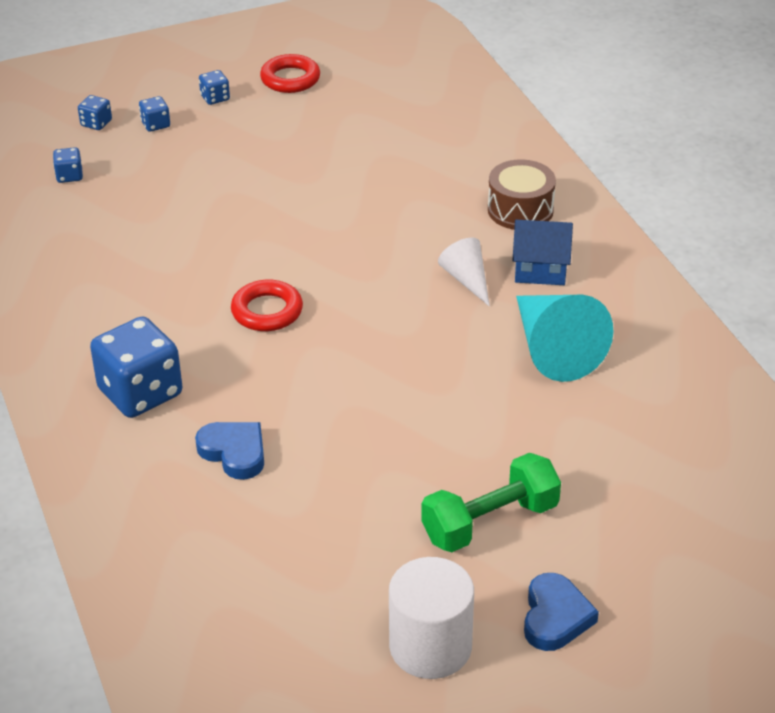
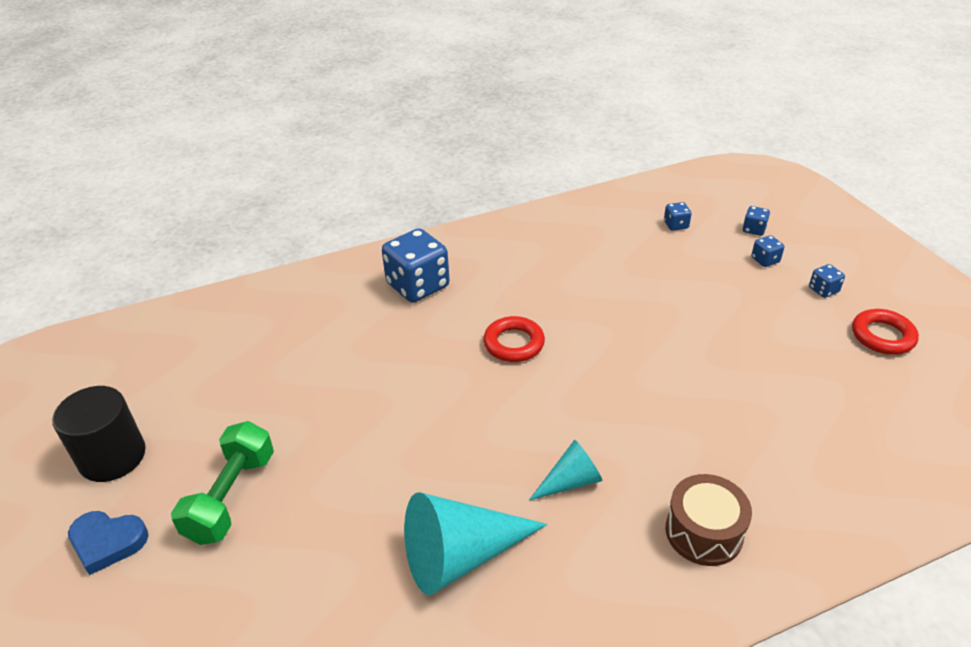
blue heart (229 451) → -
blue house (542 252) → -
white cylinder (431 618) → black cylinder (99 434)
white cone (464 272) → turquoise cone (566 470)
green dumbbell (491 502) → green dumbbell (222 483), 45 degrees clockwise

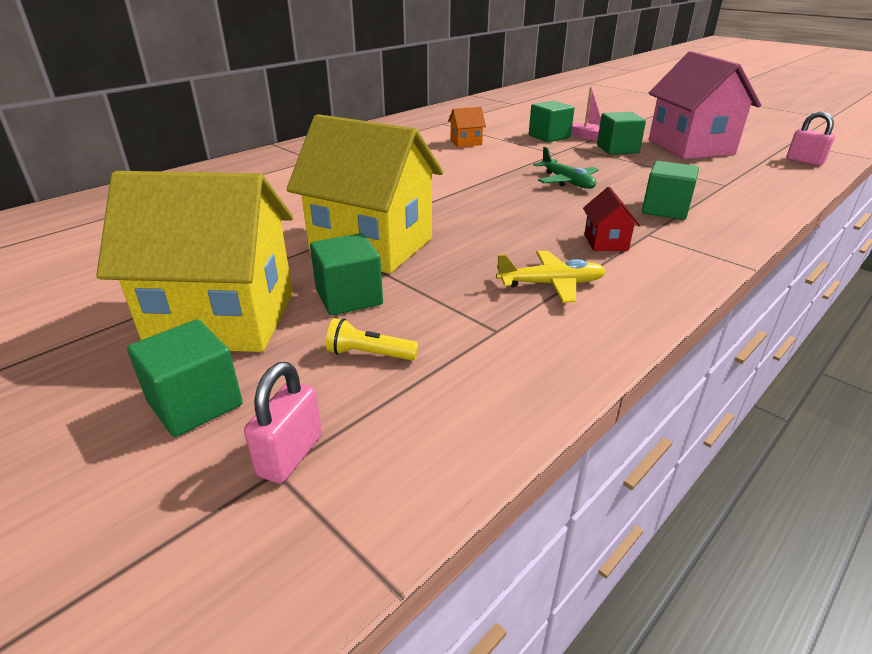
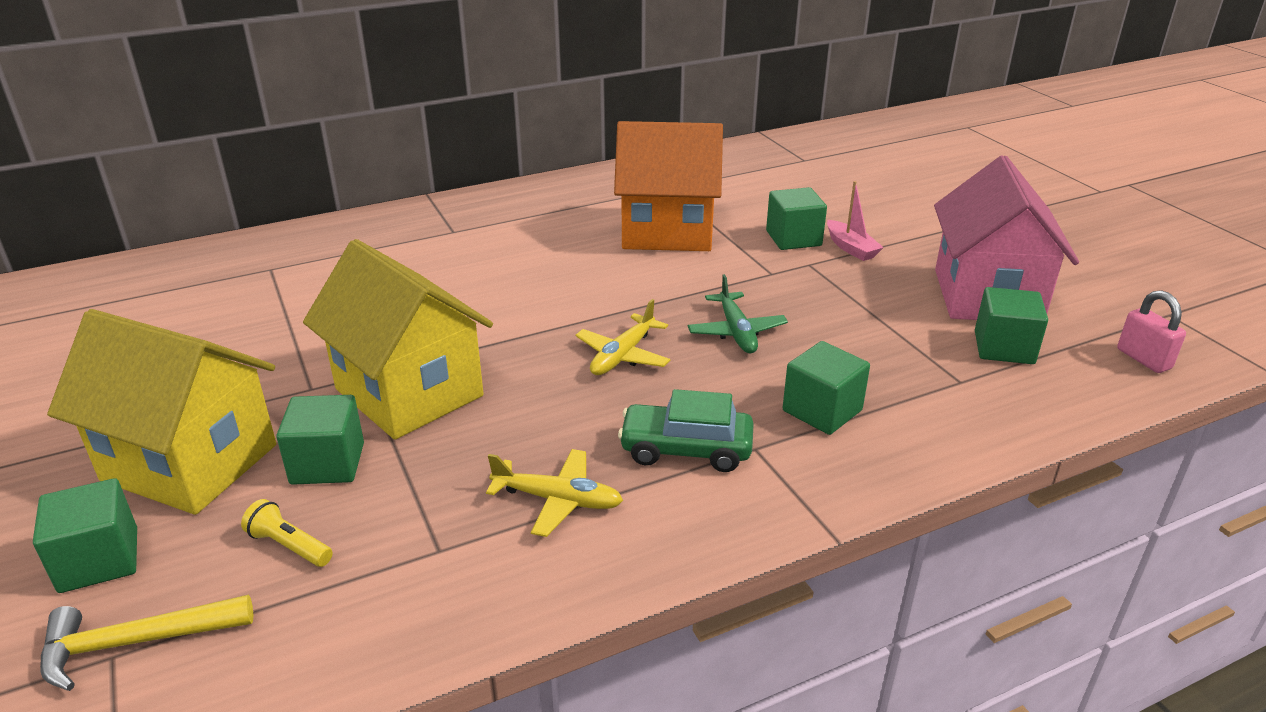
- → yellow plane (622 337)
green cube (621 133) → green cube (1011 325), shifted
pink padlock (283 423) → yellow hammer (146 642)
red house (611 219) → green car (686 430)
orange house (467 127) → orange house (668 186), x2.40

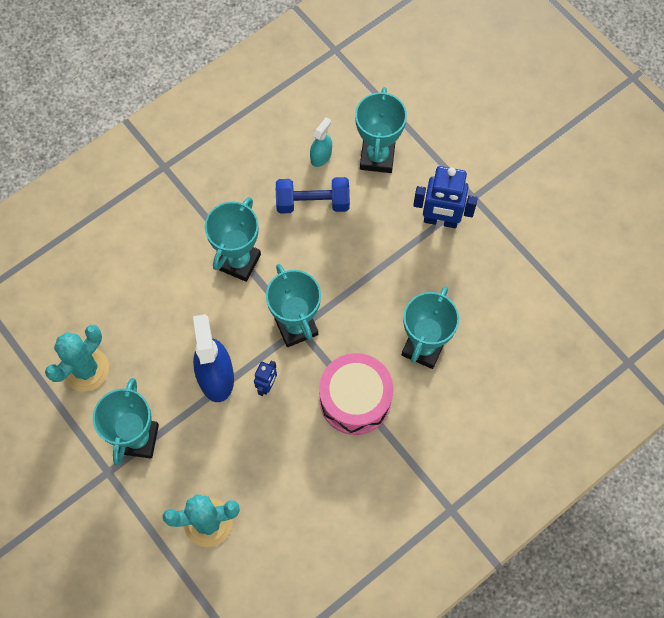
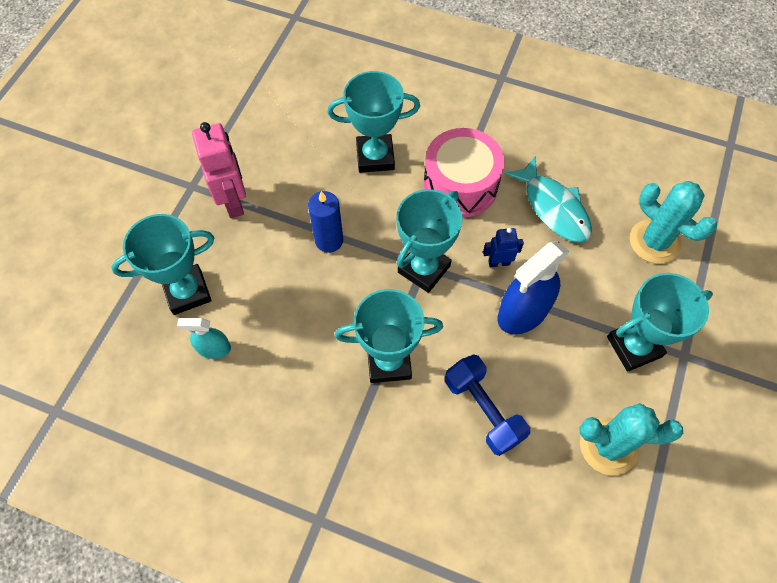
- → blue candle (325 222)
- → turquoise fish (548 199)
blue dumbbell (313 195) → blue dumbbell (487 405), shifted
blue robot (445 197) → pink robot (219 170)

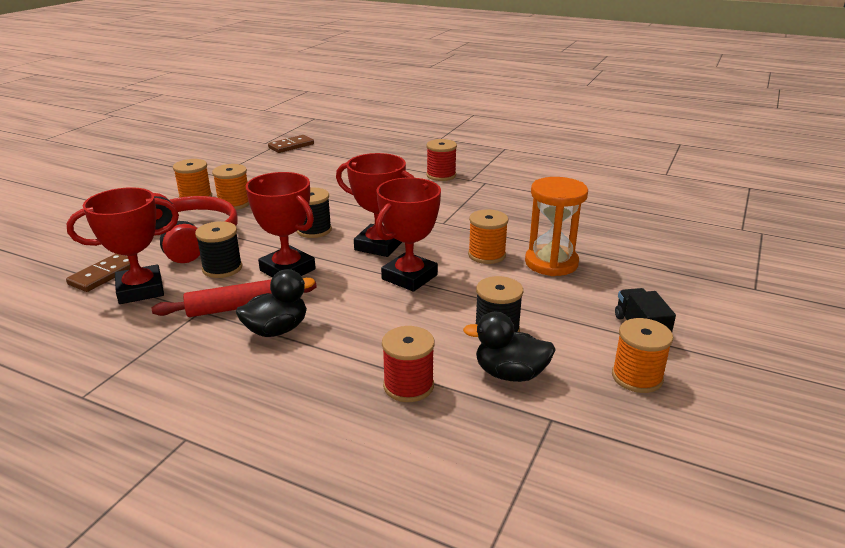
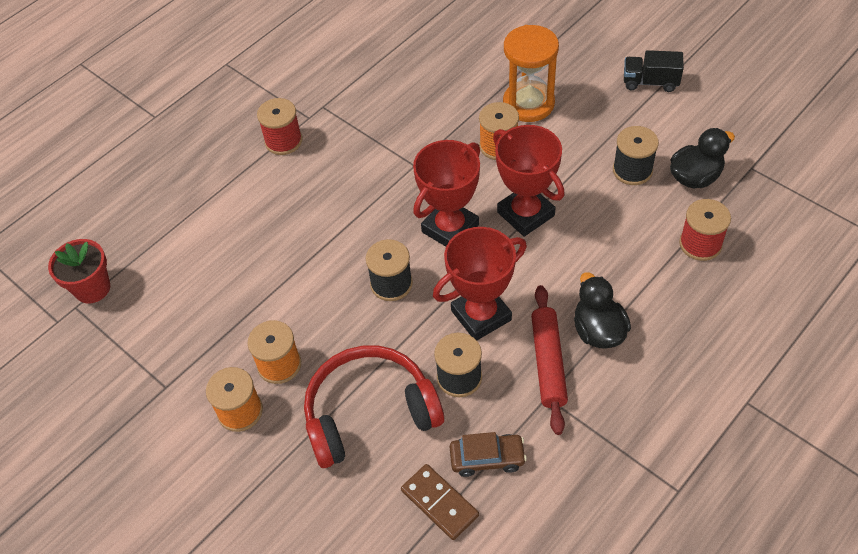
orange spool (642 355) → -
red trophy (123 245) → brown car (488 454)
brown domino (291 144) → red flower pot (79 271)
black duck (509 347) → black duck (702 158), 150 degrees counterclockwise

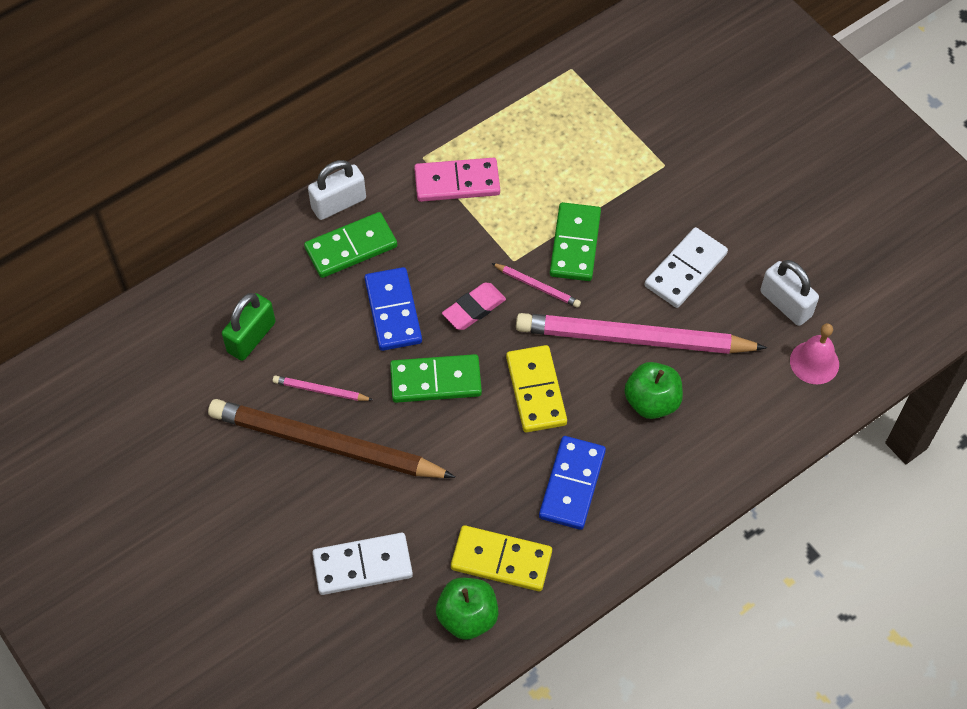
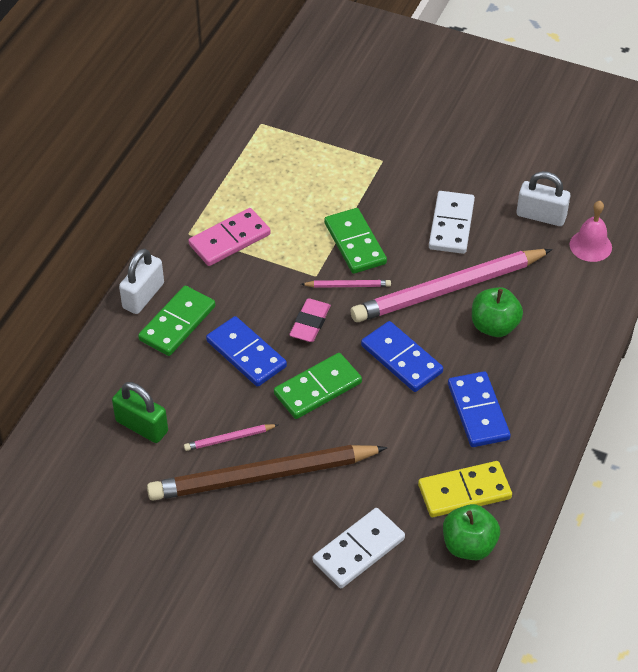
yellow domino (536 389) → blue domino (402 356)
green padlock (249 327) → green padlock (140 412), 60 degrees counterclockwise

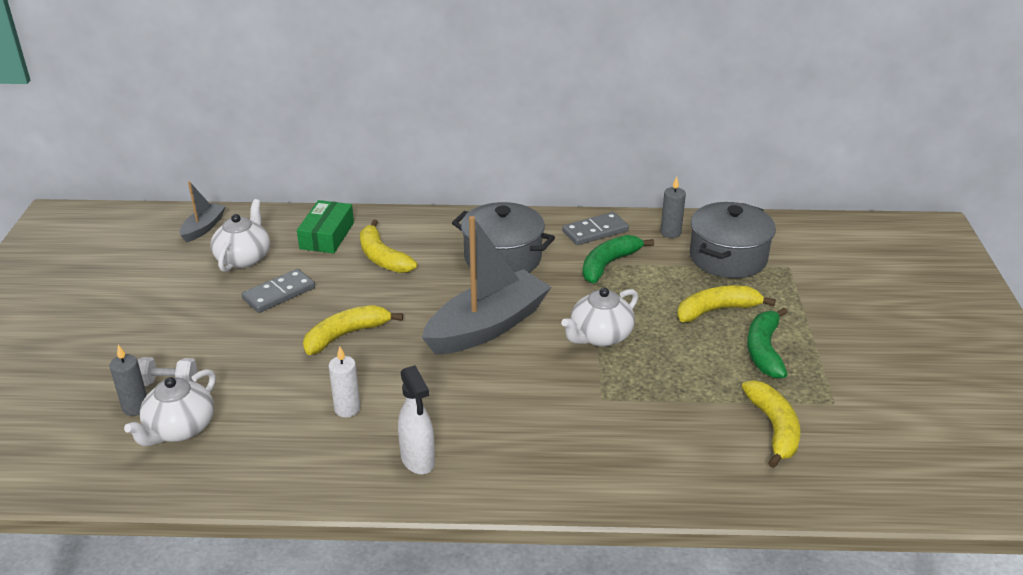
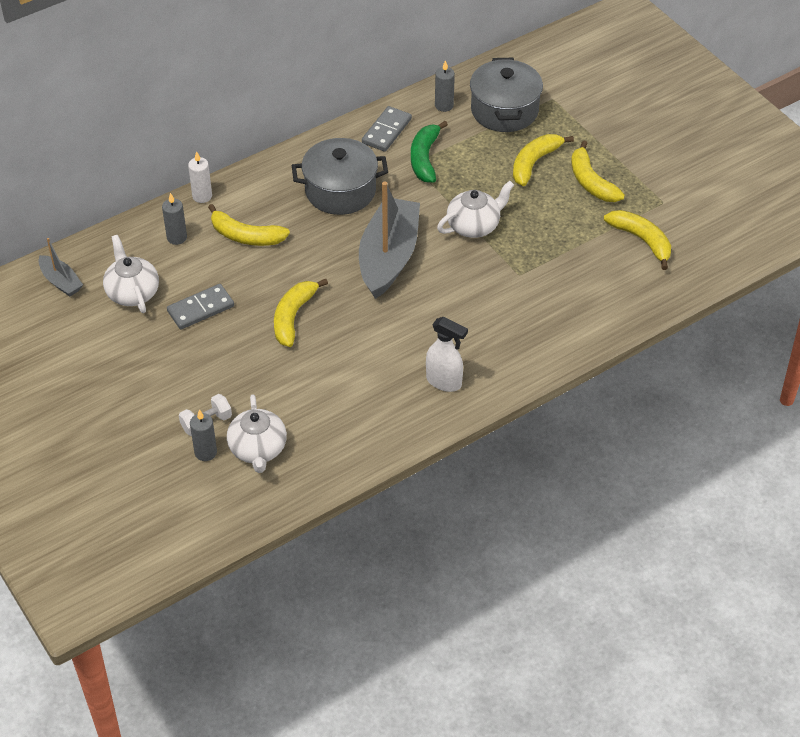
white candle (344 381) → white candle (200 177), shifted
green box (325 227) → grey candle (174 219)
green banana (767 343) → yellow banana (598 171)
grey boat (203 211) → grey boat (60 267), 150 degrees clockwise
grey domino (278 291) → grey domino (200 307), 45 degrees clockwise
white teapot (599 317) → white teapot (475 209), 135 degrees counterclockwise

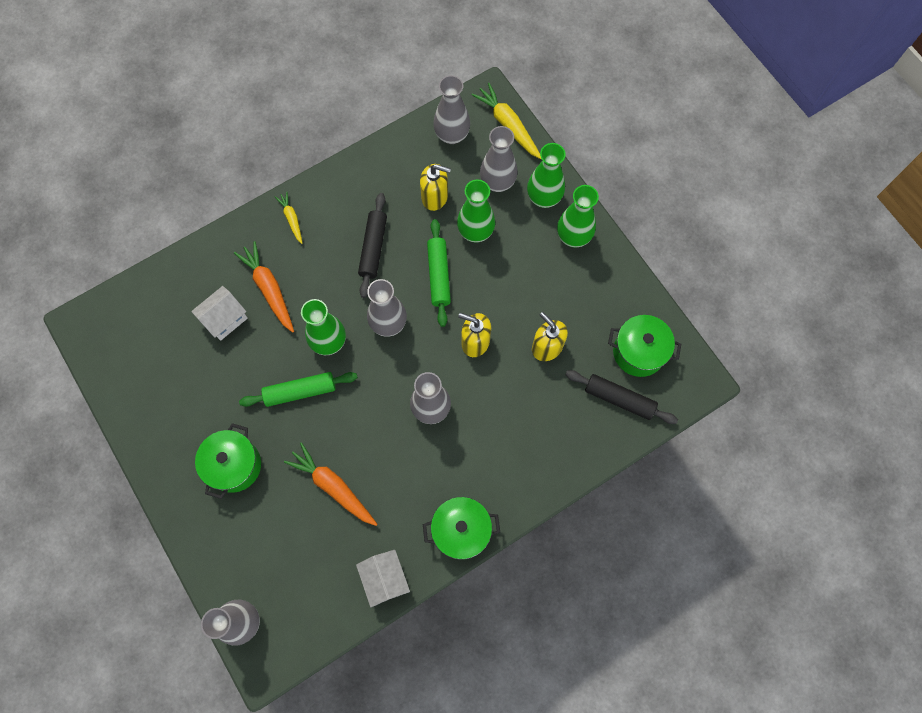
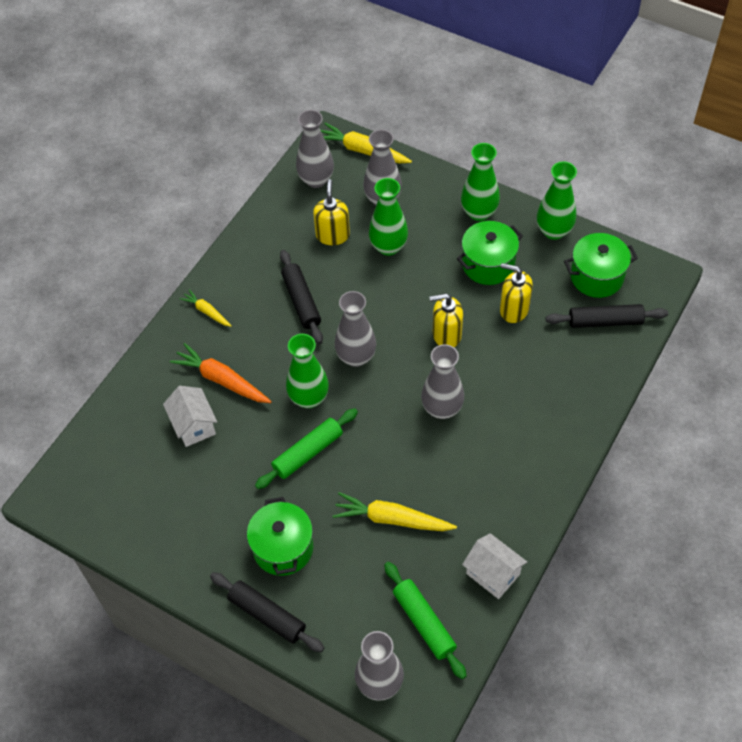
- → black rolling pin (267 612)
green pot (461 528) → green pot (490 253), shifted
green rolling pin (439 273) → green rolling pin (425 620), shifted
green vase (546 175) → green vase (557 200), shifted
orange carrot (330 484) → yellow carrot (395 511)
white house (219 313) → white house (190 416), 45 degrees counterclockwise
yellow soap dispenser (435 187) → yellow soap dispenser (331 212), 75 degrees counterclockwise

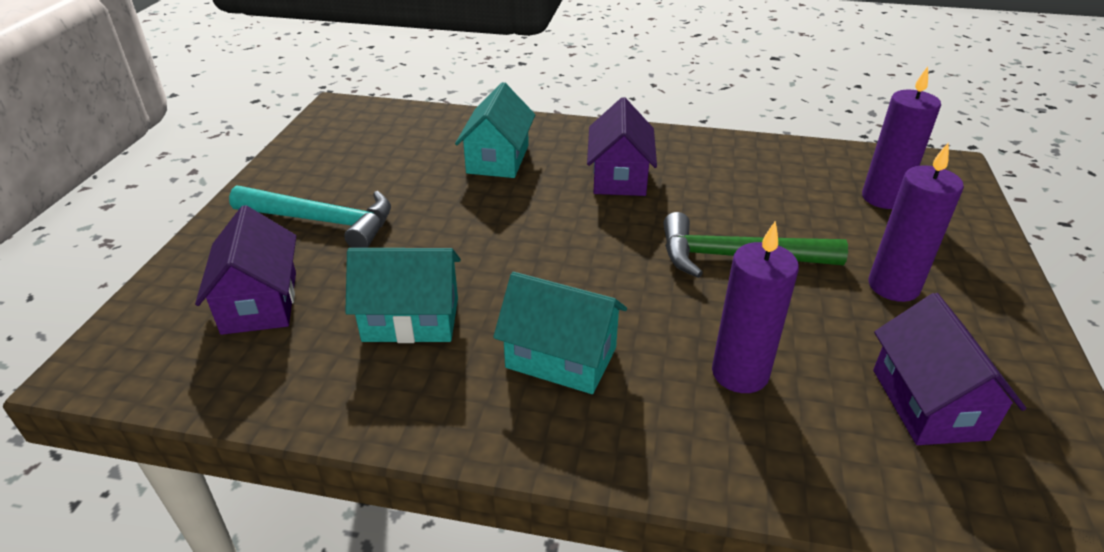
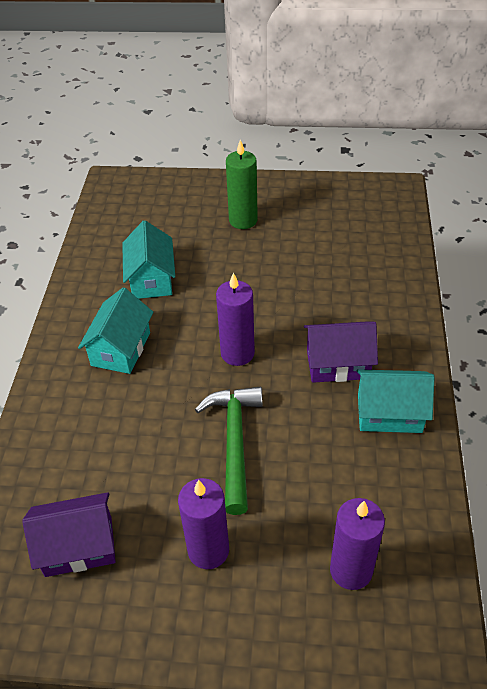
purple house (245 270) → -
turquoise house (495 130) → turquoise house (396 401), shifted
purple candle (755 307) → purple candle (235 319), shifted
turquoise hammer (310 216) → green candle (242 184)

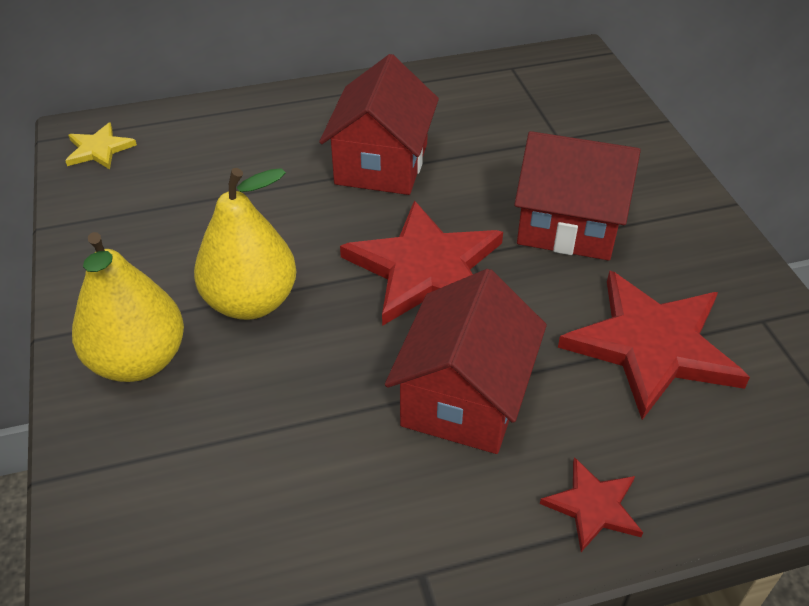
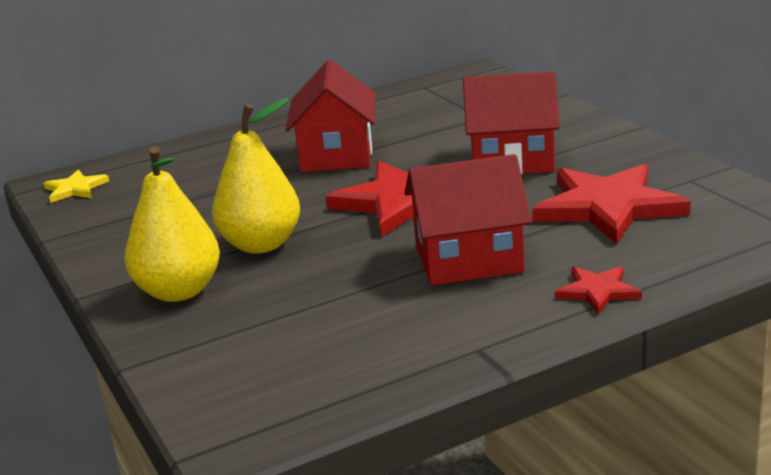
red house (466 361) → red house (468 219), 75 degrees clockwise

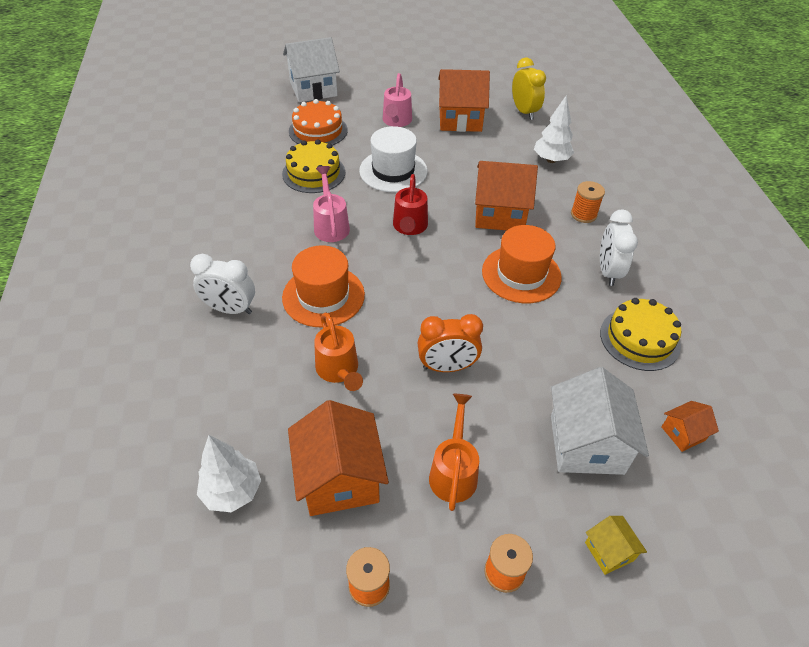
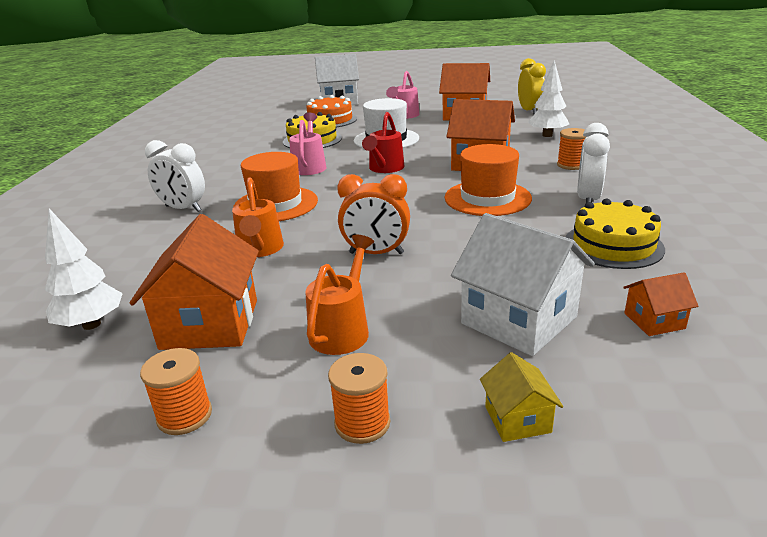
white house (600 421) → white house (523 284), 60 degrees counterclockwise

